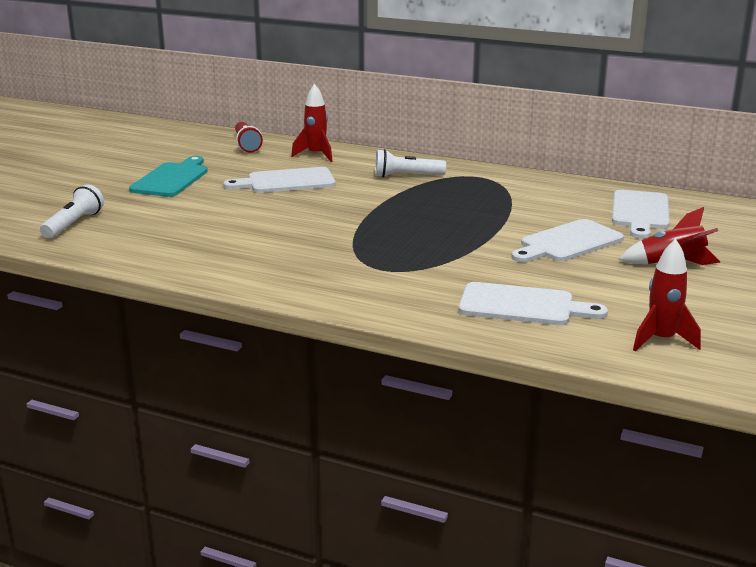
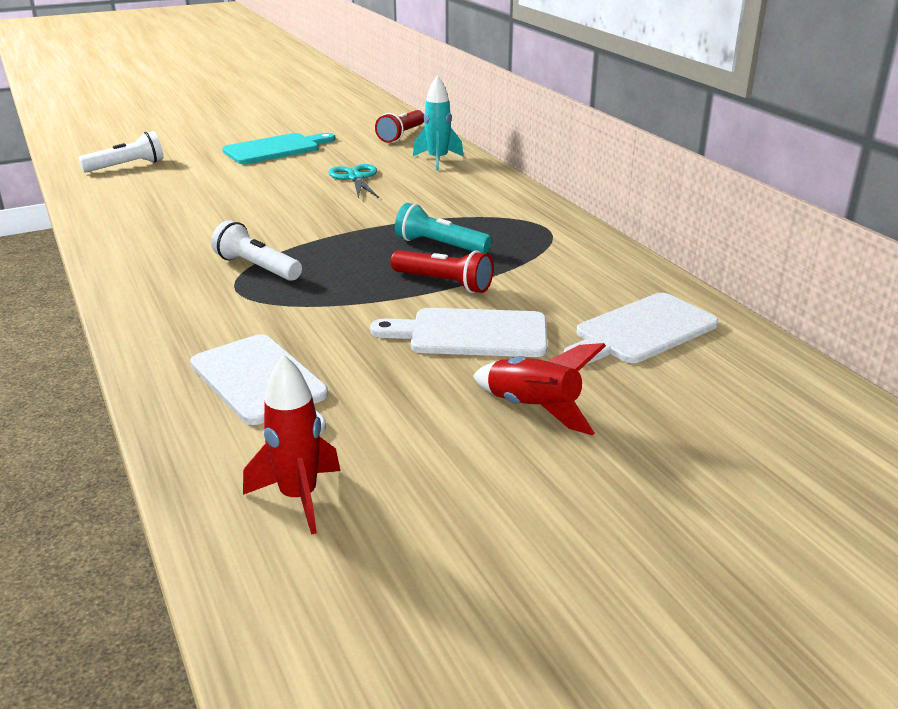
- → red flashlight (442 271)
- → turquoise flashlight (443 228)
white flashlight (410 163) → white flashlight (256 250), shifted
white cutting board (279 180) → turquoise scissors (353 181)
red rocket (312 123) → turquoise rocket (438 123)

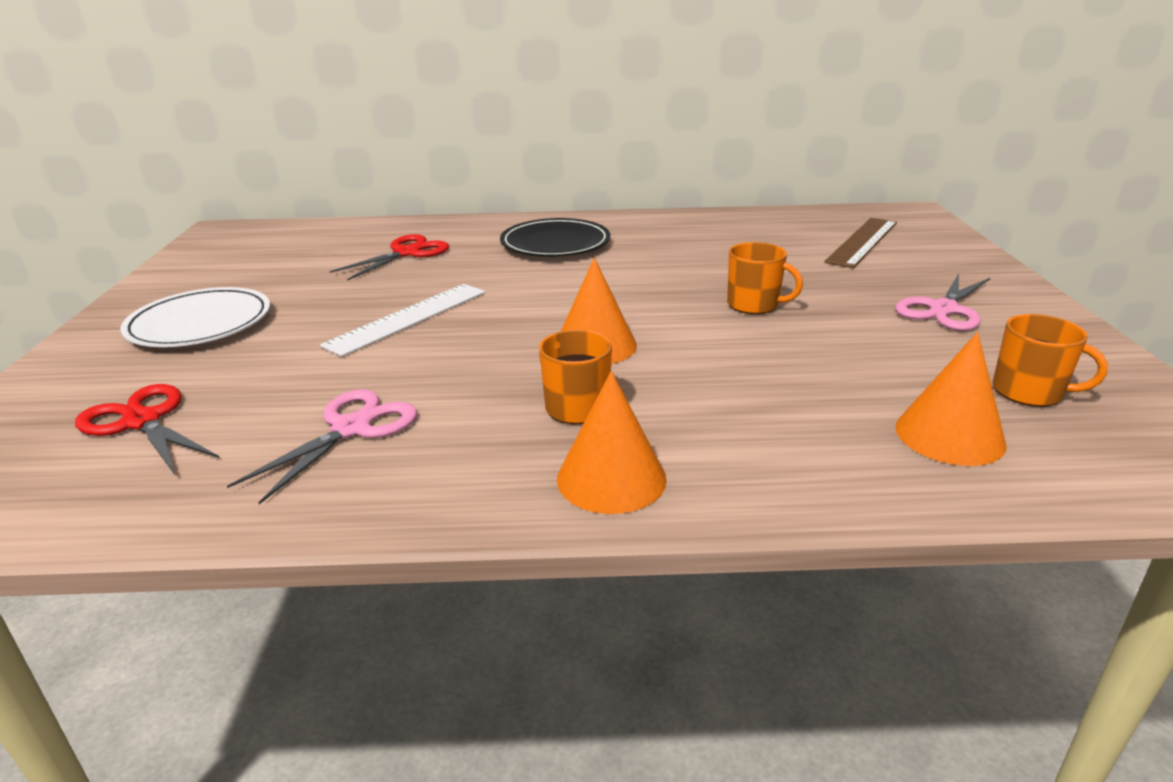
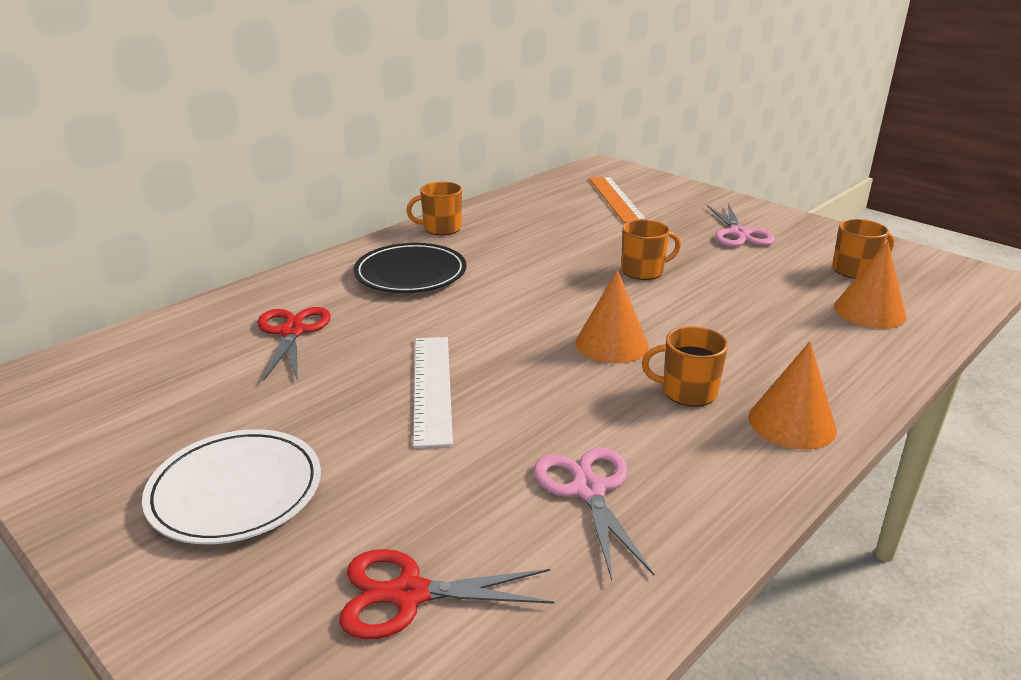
- → orange mug (434 208)
brown ruler (860 243) → orange ruler (618 199)

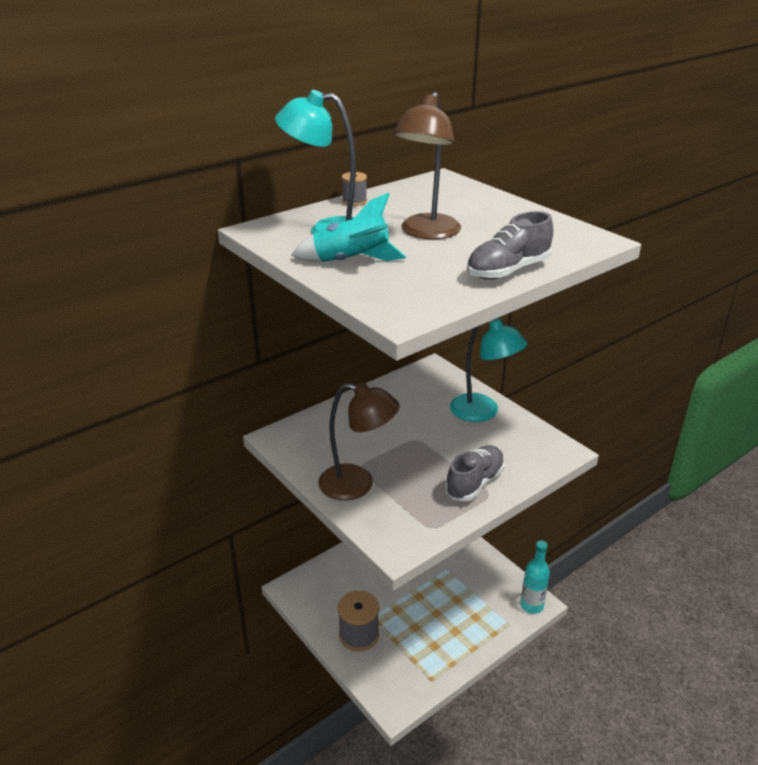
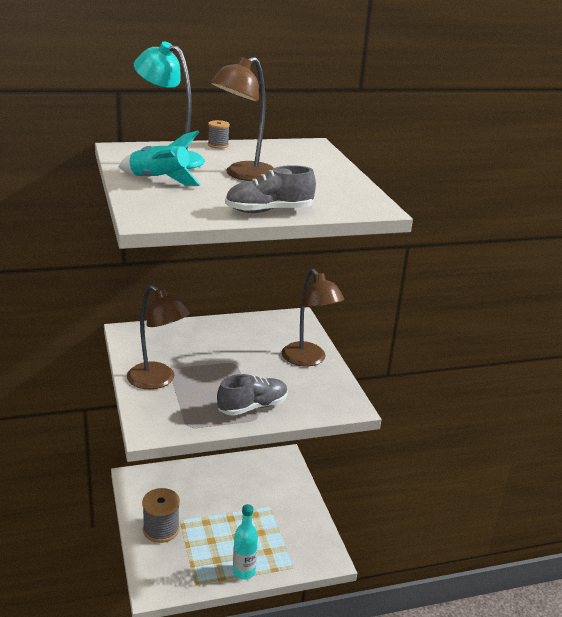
turquoise bottle (535 577) → turquoise bottle (245 541), shifted
turquoise lamp (488 370) → brown lamp (313 317)

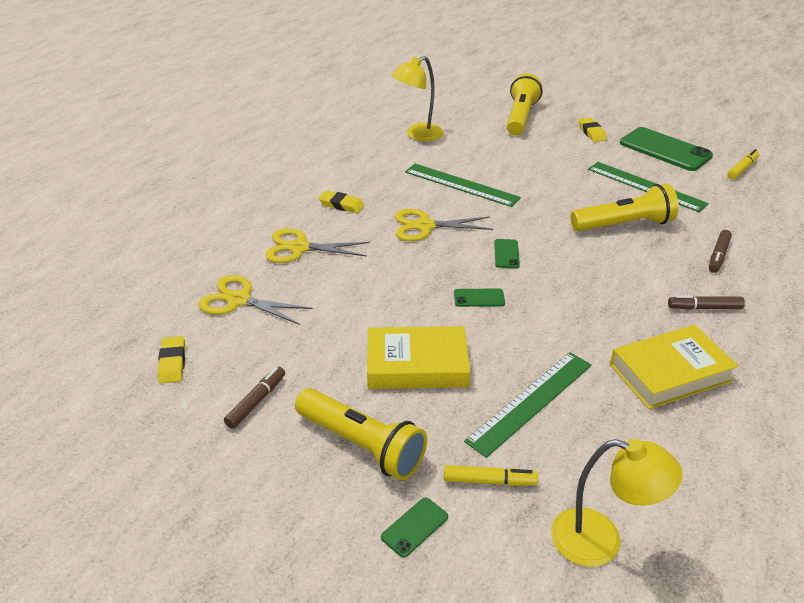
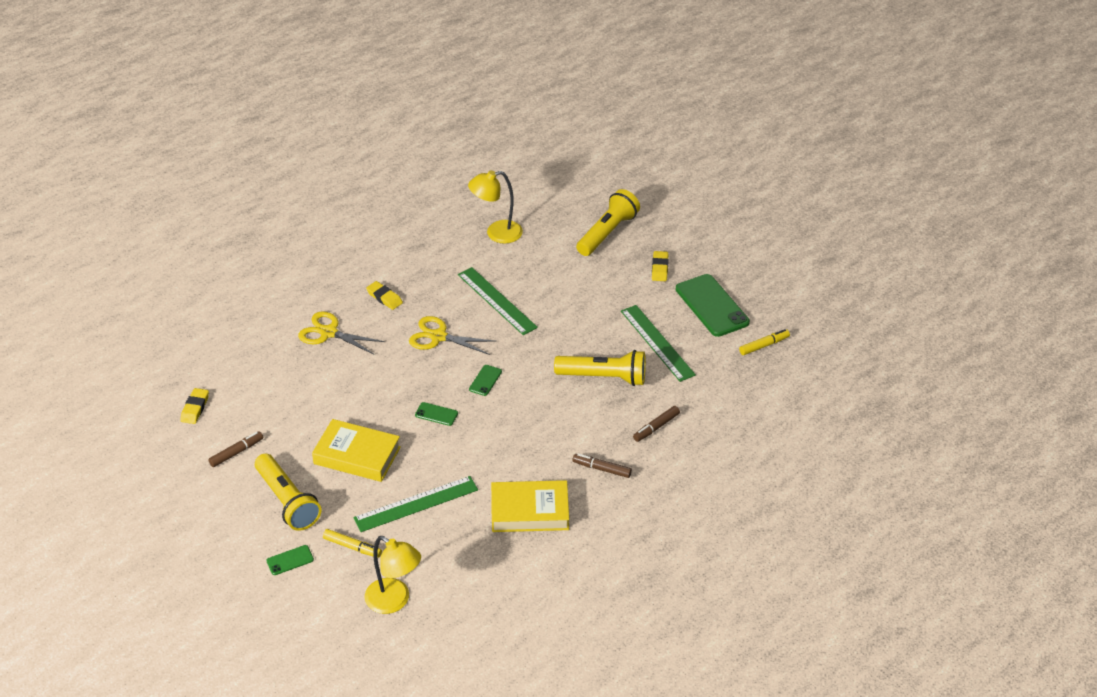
yellow scissors (255 300) → -

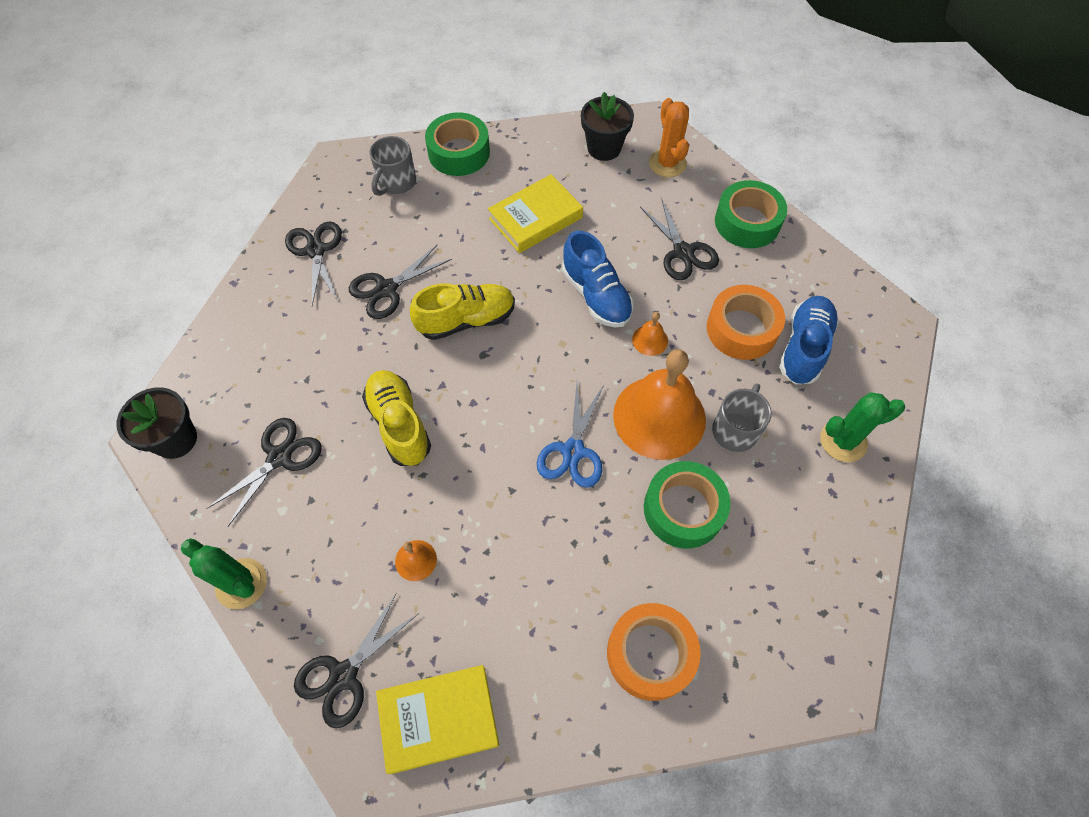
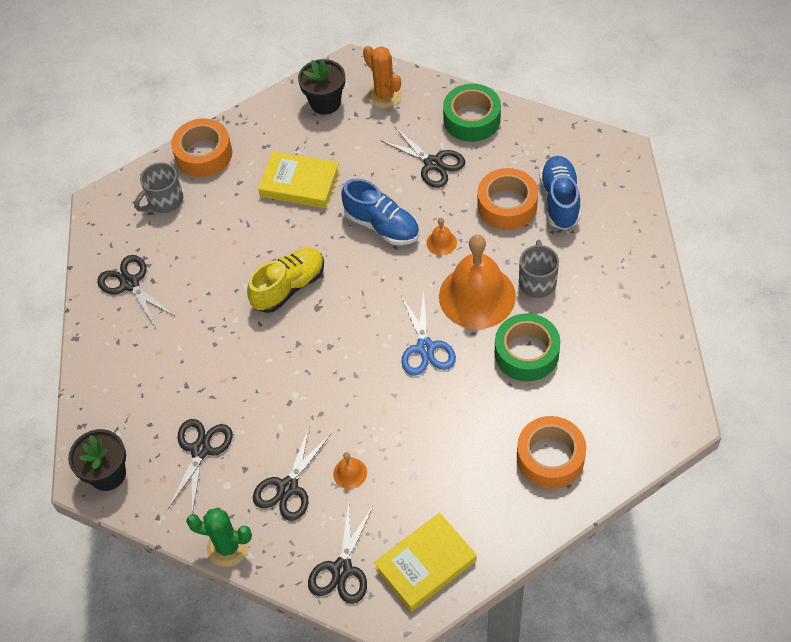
yellow shoe (396 418) → -
green cactus (863 427) → -
black scissors (400 282) → black scissors (292 473), shifted
green tape (457 144) → orange tape (201 147)
grey mug (393 166) → grey mug (158 188), 45 degrees clockwise
yellow book (535 213) → yellow book (299 179), 75 degrees clockwise

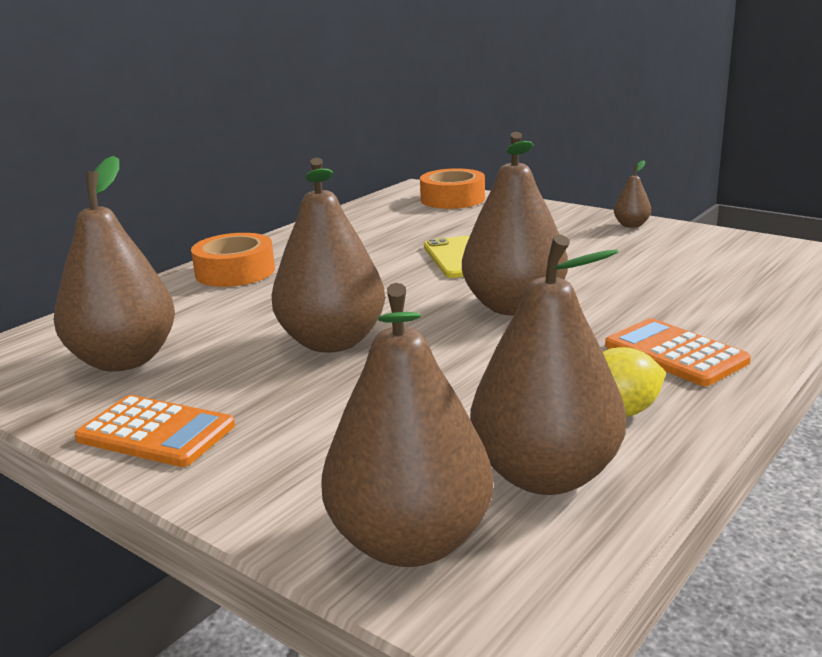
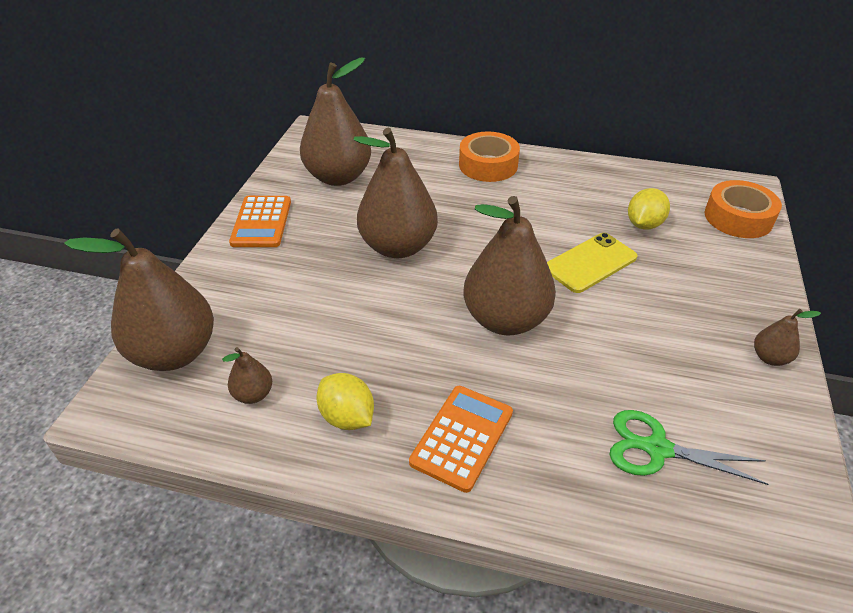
- → green scissors (689 447)
- → yellow lemon (649 209)
brown pear (548 365) → brown pear (247 375), x0.44

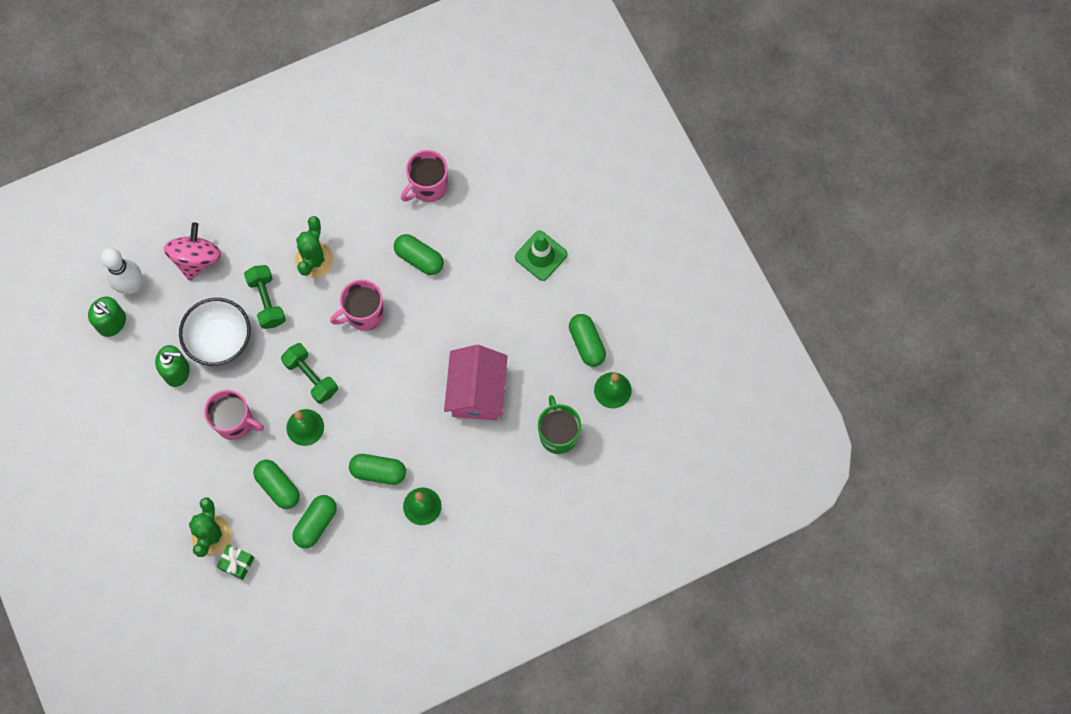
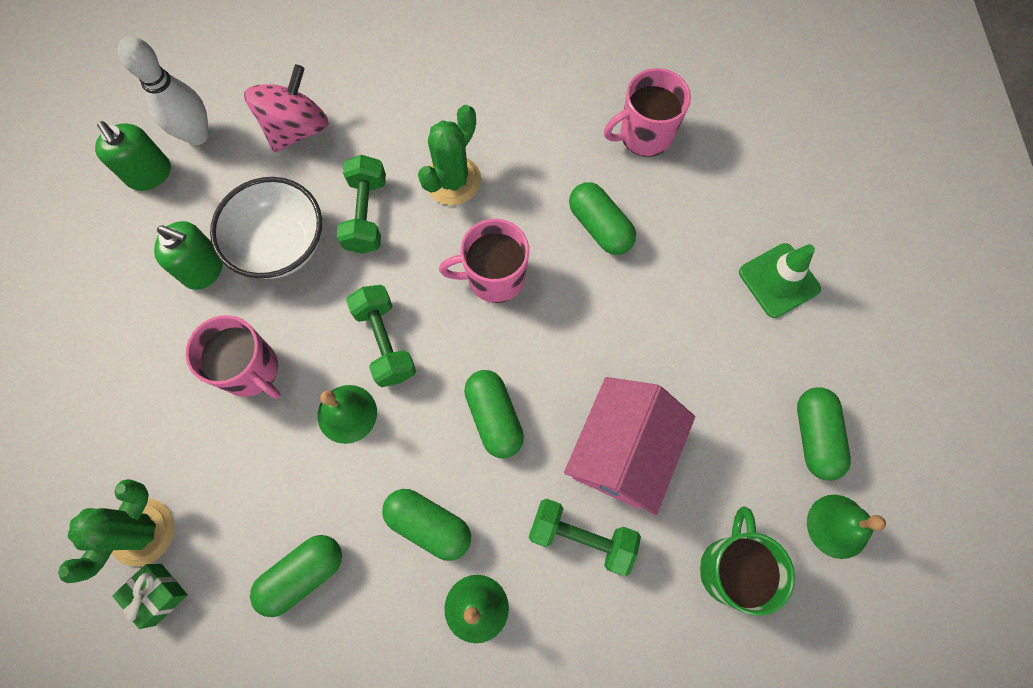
- → green dumbbell (585 537)
green capsule (276 484) → green capsule (494 414), shifted

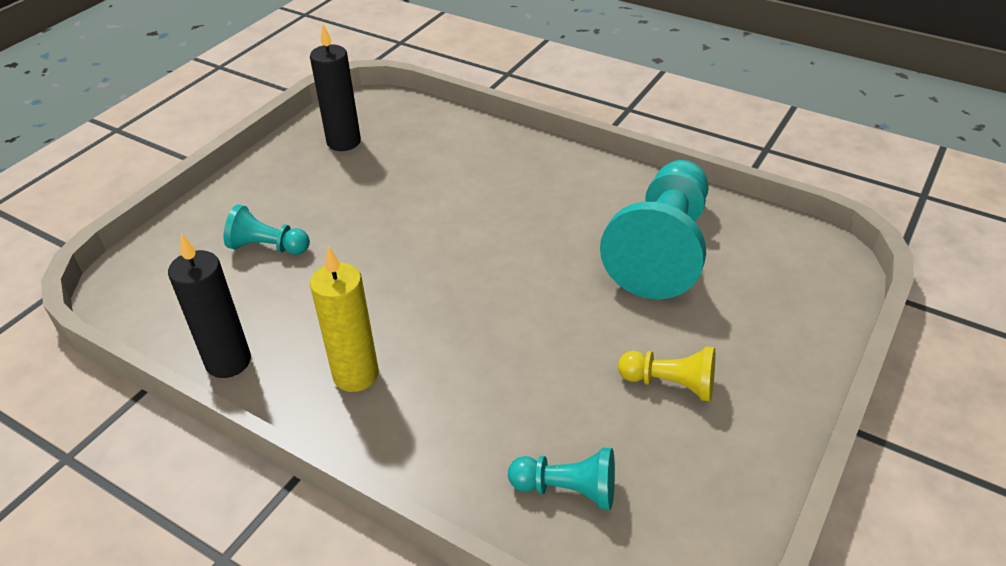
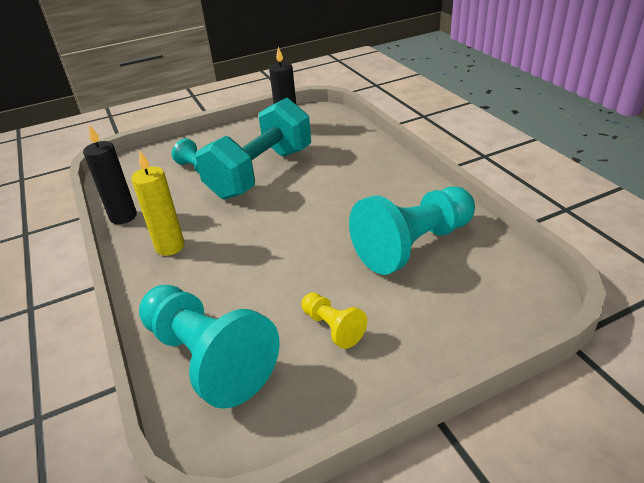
- → turquoise dumbbell (253 148)
turquoise pawn (561 479) → turquoise pawn (209 347), x2.11

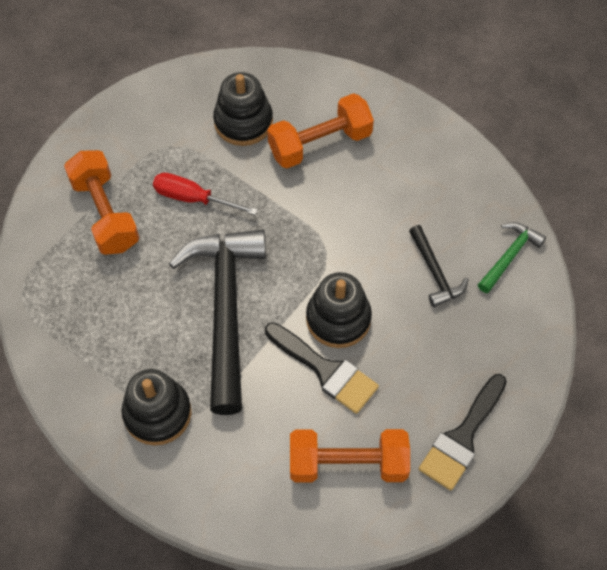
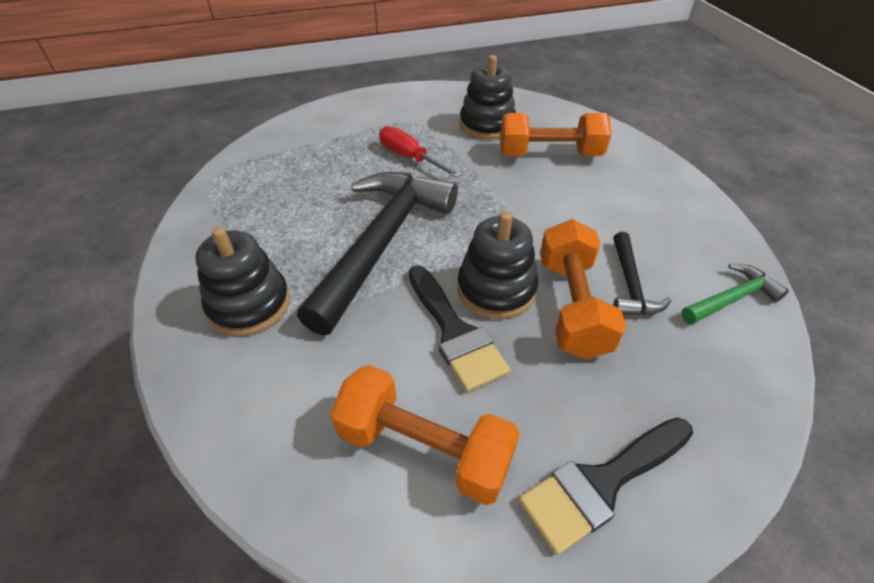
orange dumbbell (101 202) → orange dumbbell (583 289), shifted

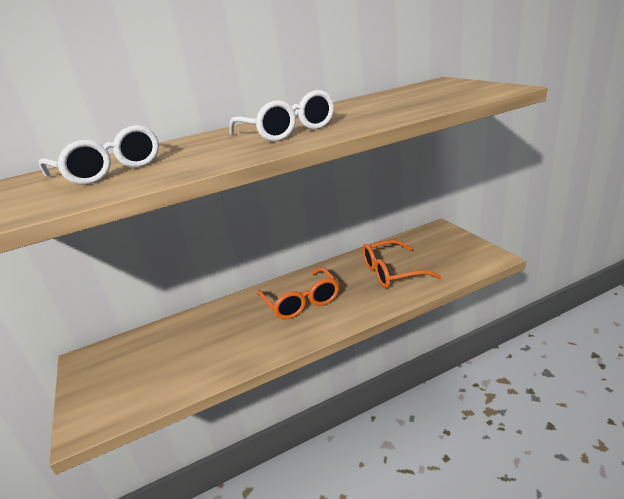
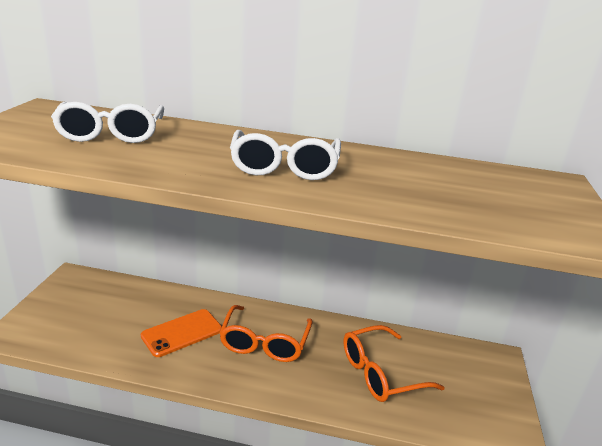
- → orange phone (181 333)
orange glasses (402 264) → orange glasses (394 363), 45 degrees counterclockwise

